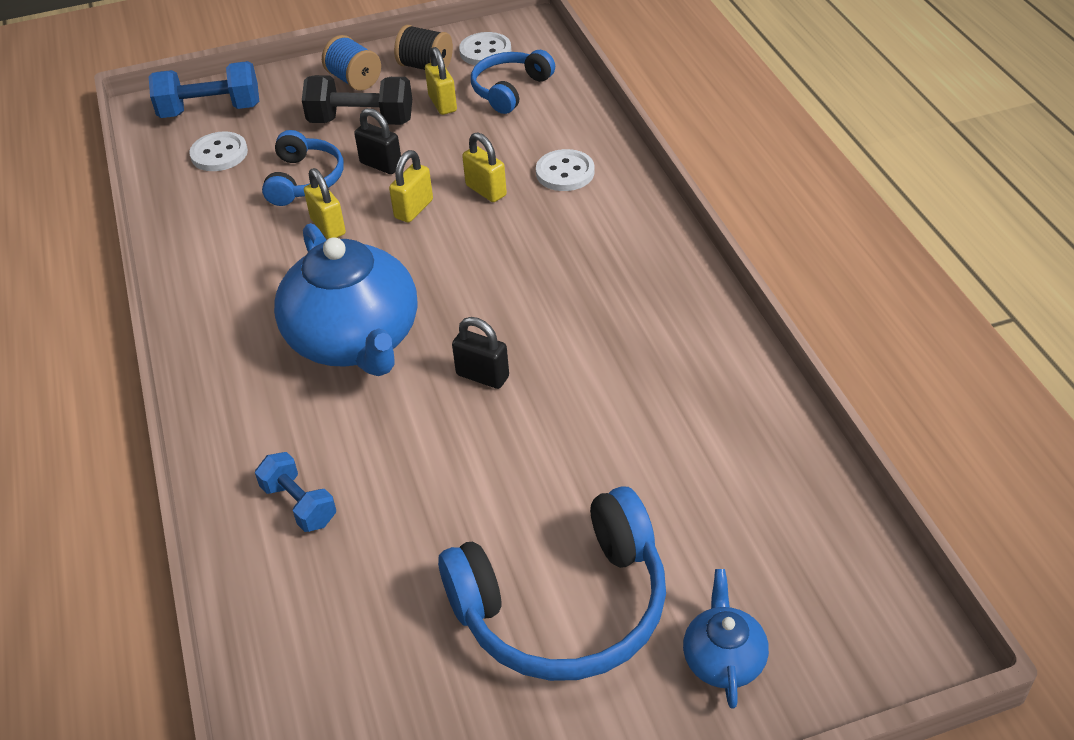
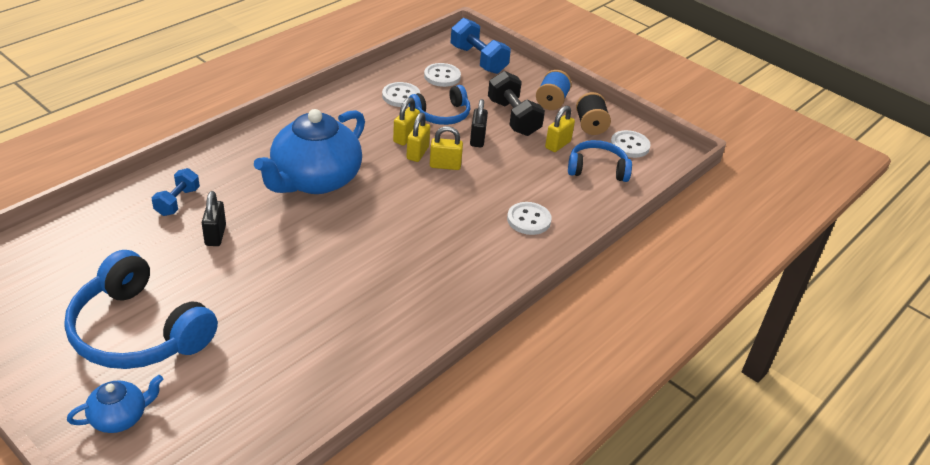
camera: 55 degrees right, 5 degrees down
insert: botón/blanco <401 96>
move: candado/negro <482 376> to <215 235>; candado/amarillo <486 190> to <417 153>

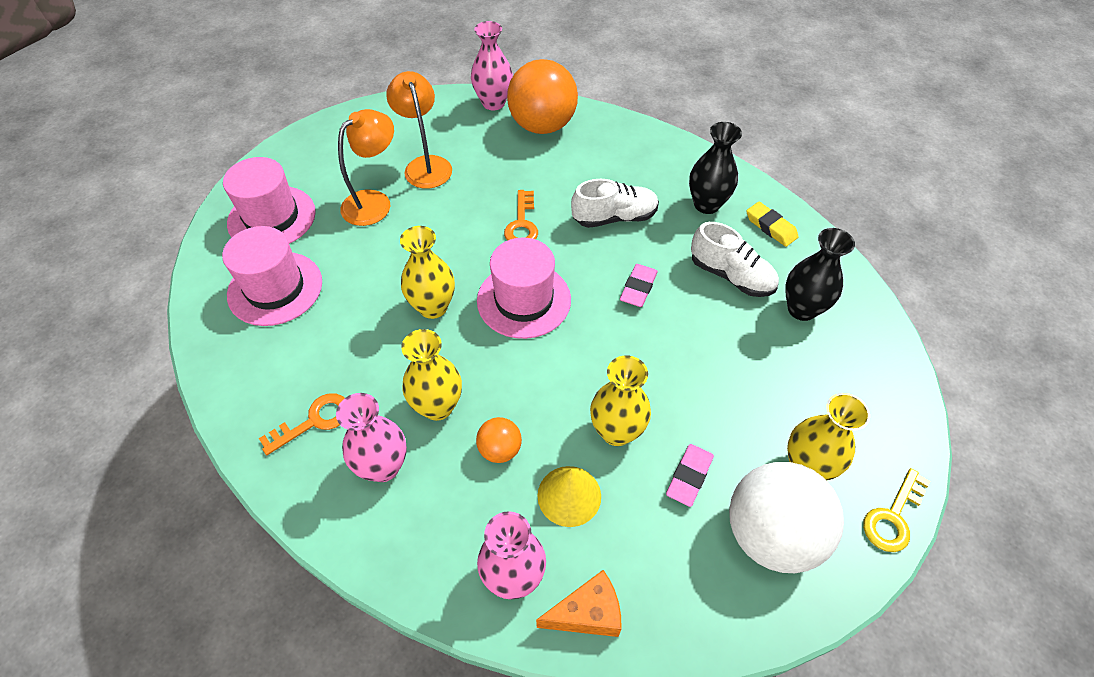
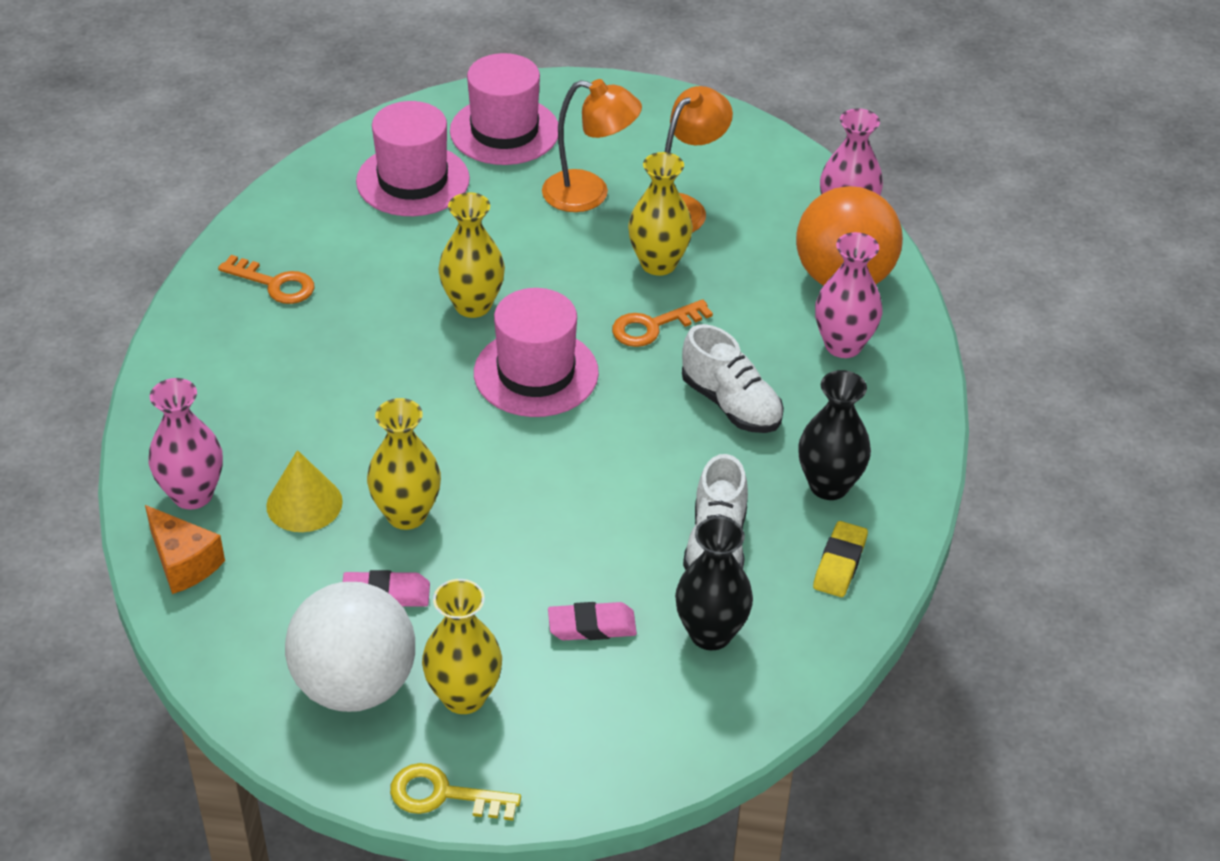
camera: 60 degrees right, 10 degrees down
delete: pelota/naranja <500 449>
move: florero/rosa <383 466> to <843 345>; florero/amarillo <437 406> to <658 264>; goma de borrar/rosa <638 288> to <592 626>

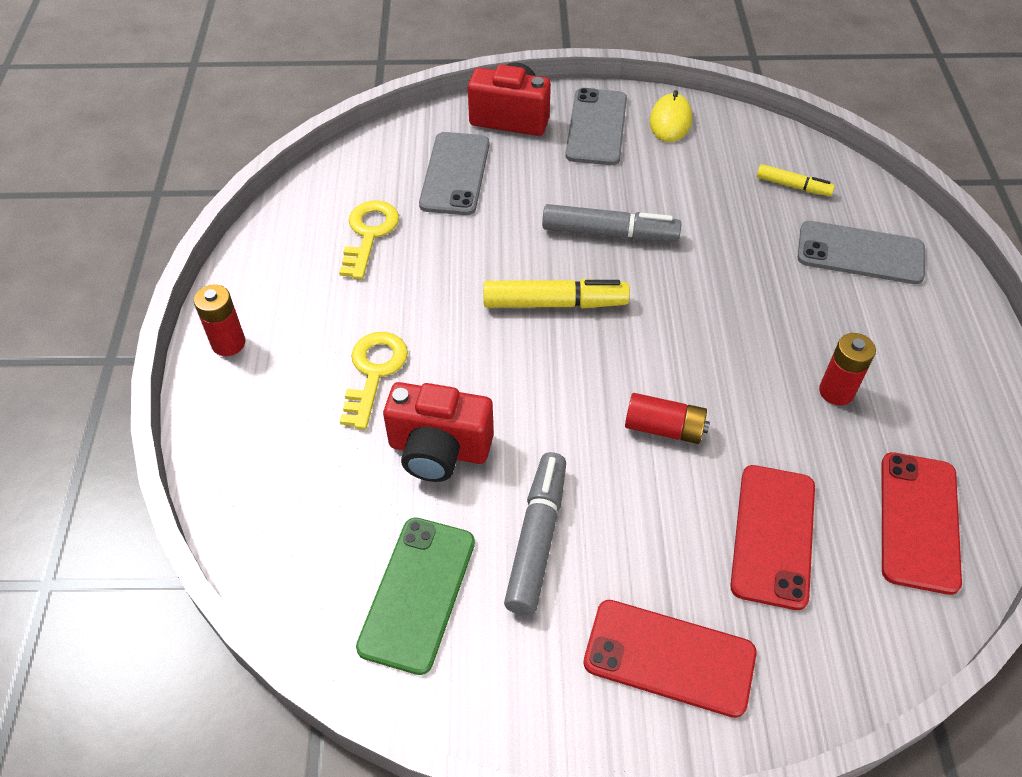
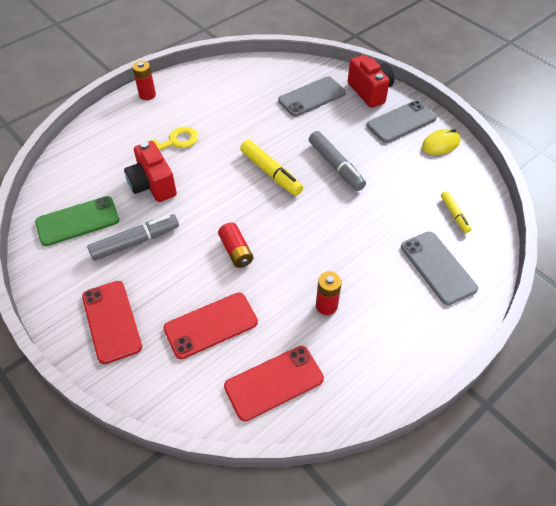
camera: 50 degrees right, 0 degrees up
delete: llave/amarillo <369 234>

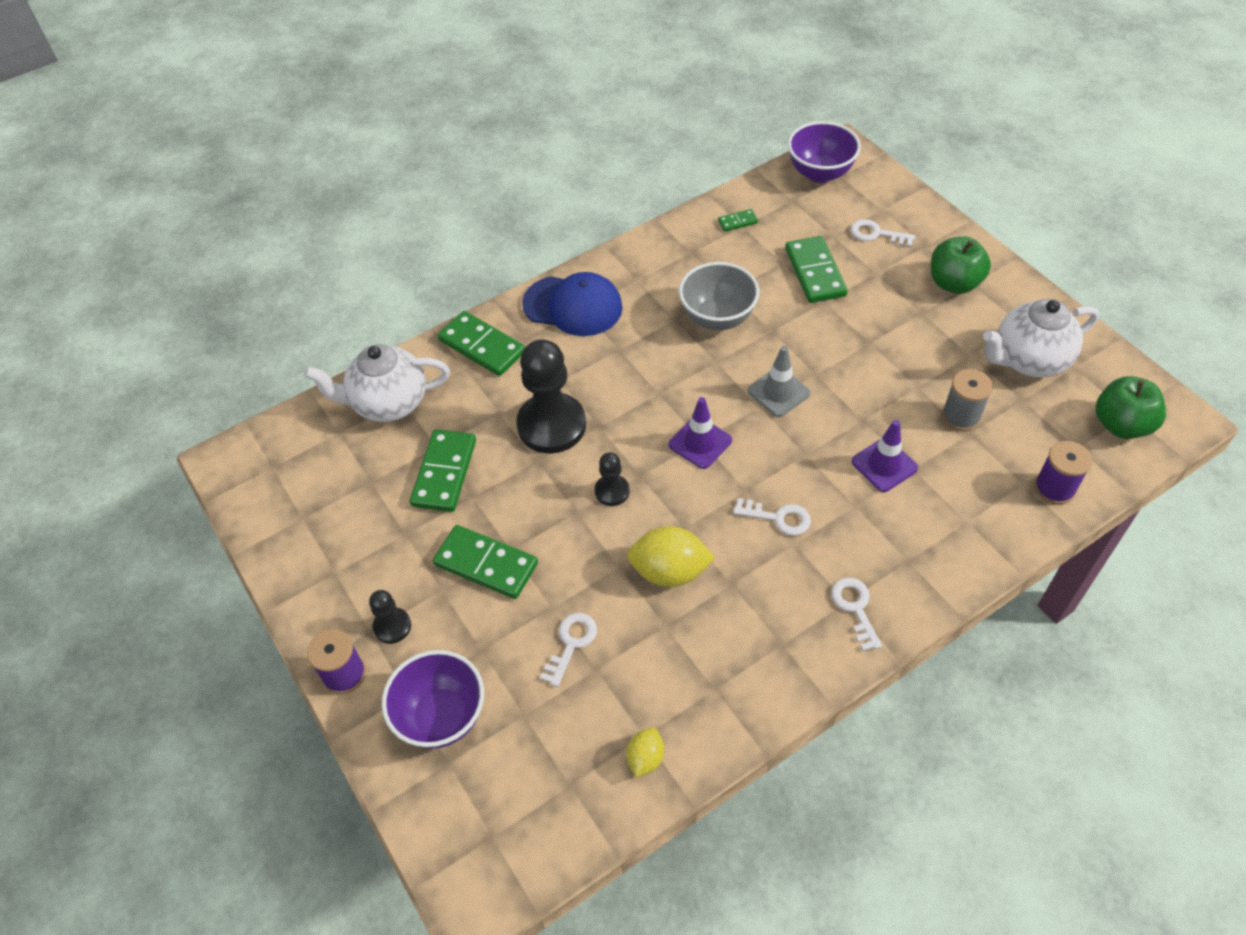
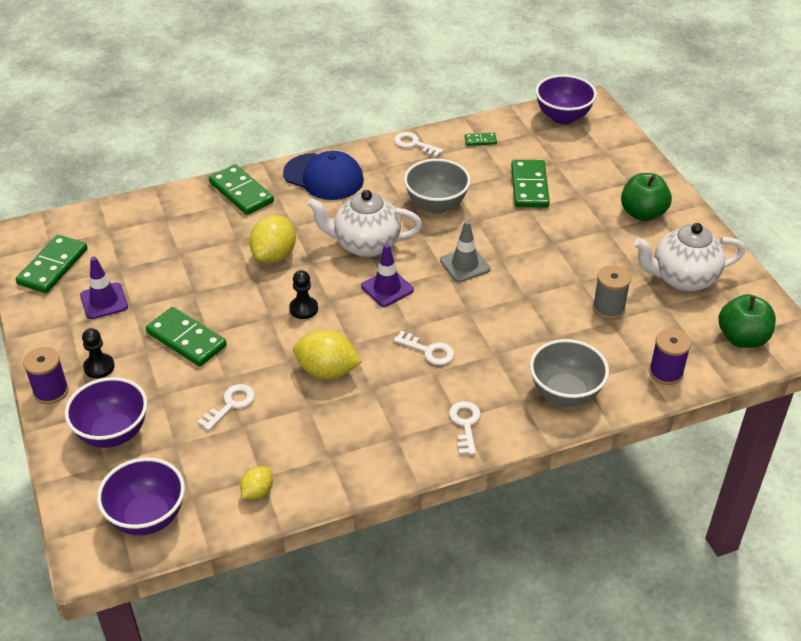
camera: 10 degrees right, 10 degrees down
insert: cuenco/morado <147 517>; cuenco/gris <565 393>
move: tetera/blanco <389 403> to <365 245>; ficha de dominó/verde <444 473> to <53 267>; llave/blanco <876 234> to <414 144>; cono de tráfico/morado <884 465> to <104 301>
replace: peón/negro <551 425> to limón/amarillo <274 255>

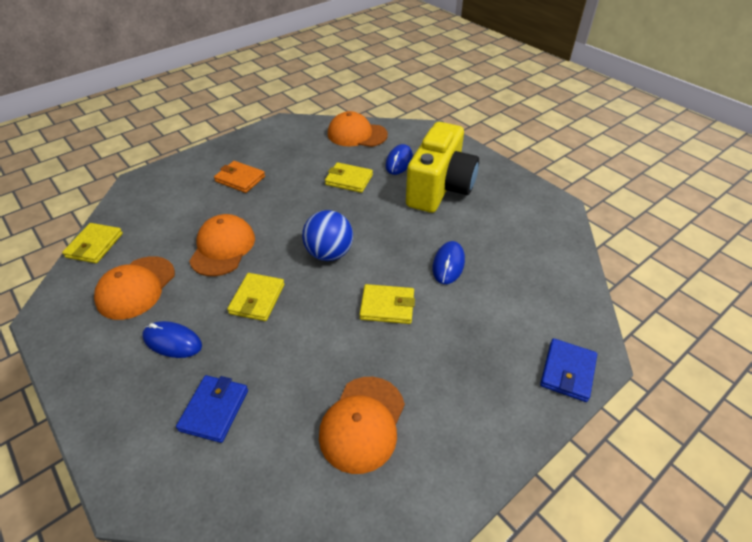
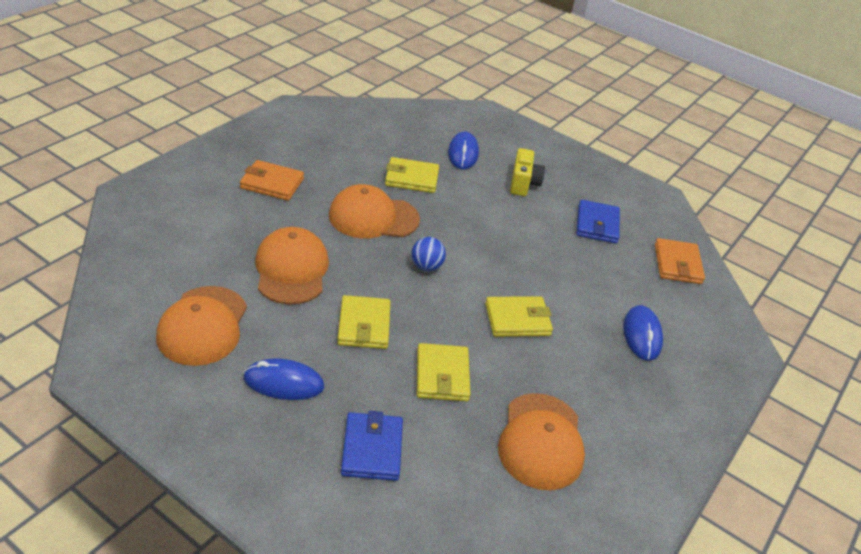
camera: 20 degrees left, 5 degrees down
insert: cartera/naranja <677 264>
move: cartera/amarillo <95 245> to <442 375>; gorra/naranja <357 134> to <373 217>; ratón/azul <448 264> to <642 335>; cartera/azul <567 371> to <597 224>
resize: pelota/azul <329 253> = <426 267> x0.57; cámara/amarillo <440 188> = <523 183> x0.45

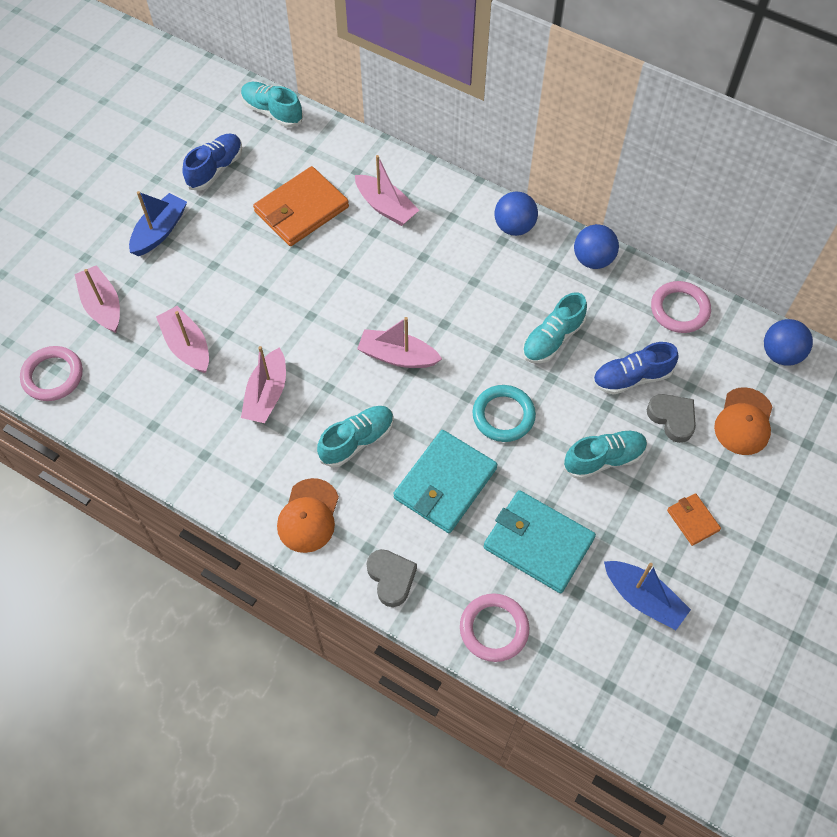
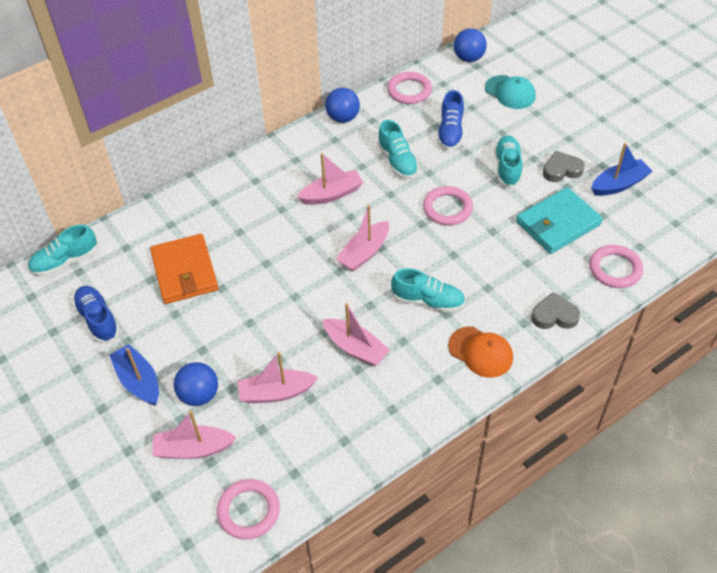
camera: 65 degrees left, 10 degrees down
delete: cartera/turquesa <445 483>; cartera/naranja <692 520>
move: barco/rosa <386 207> to <332 194>; pelota/azul <514 227> to <199 395>; corazón/gris <672 418> to <561 170>
recolor: anillo/turquesa <503 415> to anillo/rosa <447 208>; gorra/naranja <744 422> to gorra/turquesa <510 92>
rotate: zapato/turquesa <357 441> = <428 301> 120 degrees clockwise

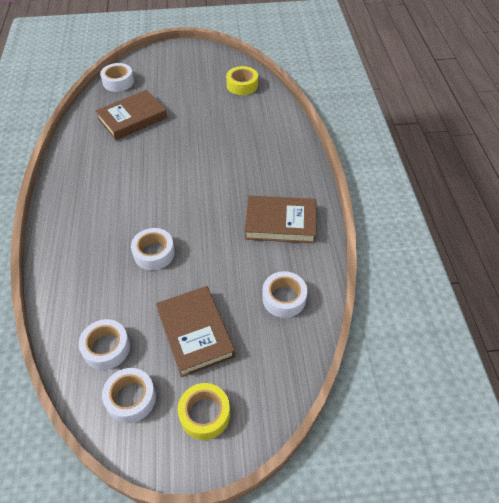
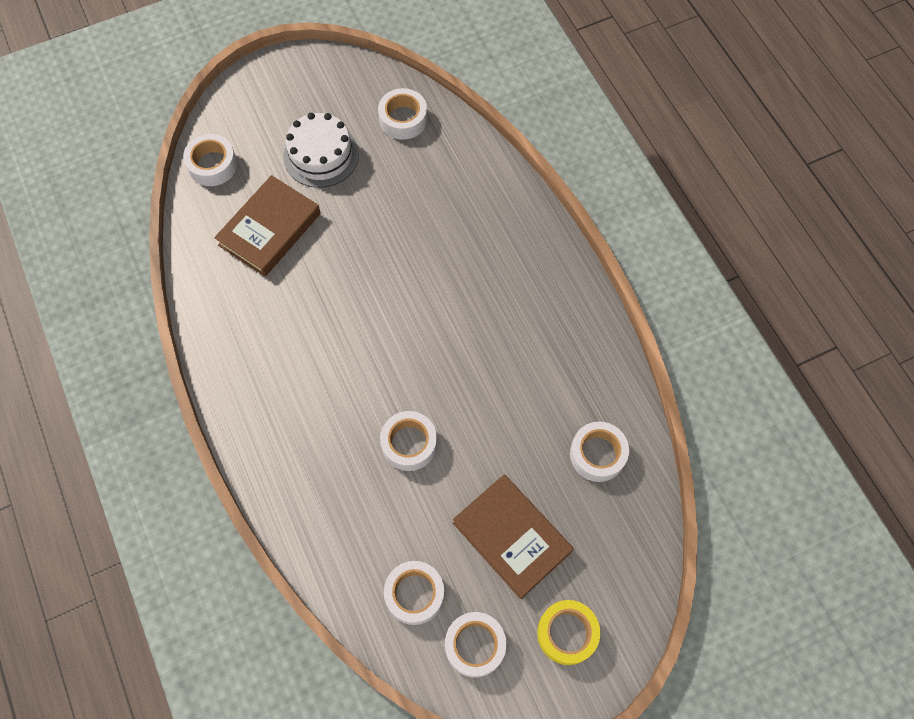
camera: 20 degrees left, 15 degrees up
delete: libro/marrón <280 222>
insert: tarta/blanco <321 155>
recolor: cinta adhesiva/amarillo <242 85> to cinta adhesiva/blanco <403 119>

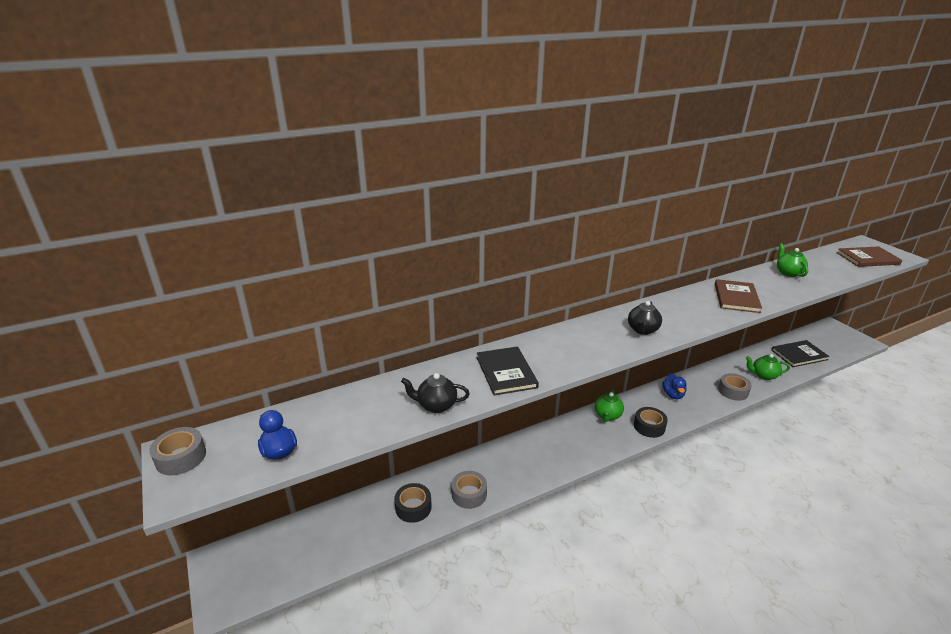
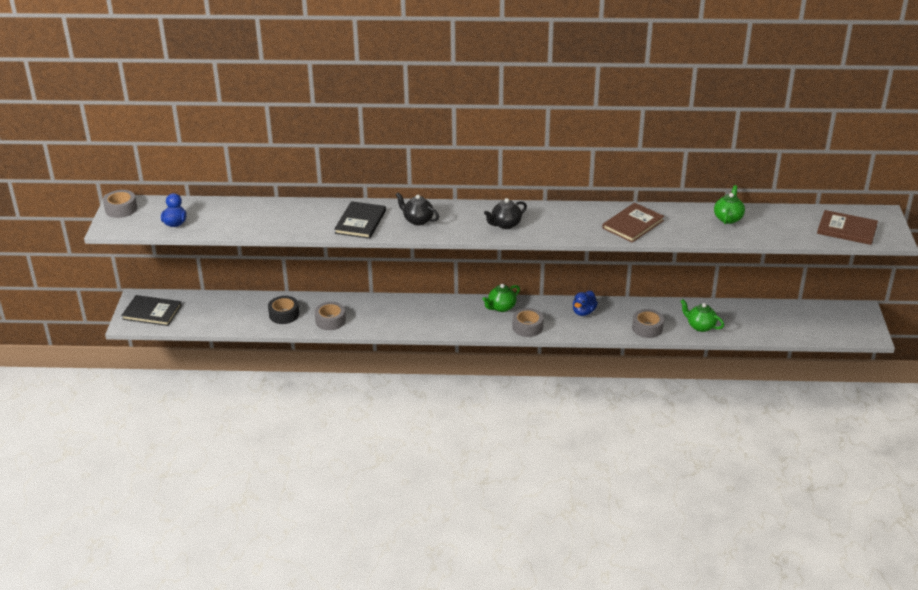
camera: 30 degrees right, 5 degrees up
move: tetera/negro <436 405> to <417 220>; libro/negro <799 355> to <152 312>
recolor: cinta adhesiva/negro <649 426> to cinta adhesiva/gris <527 327>

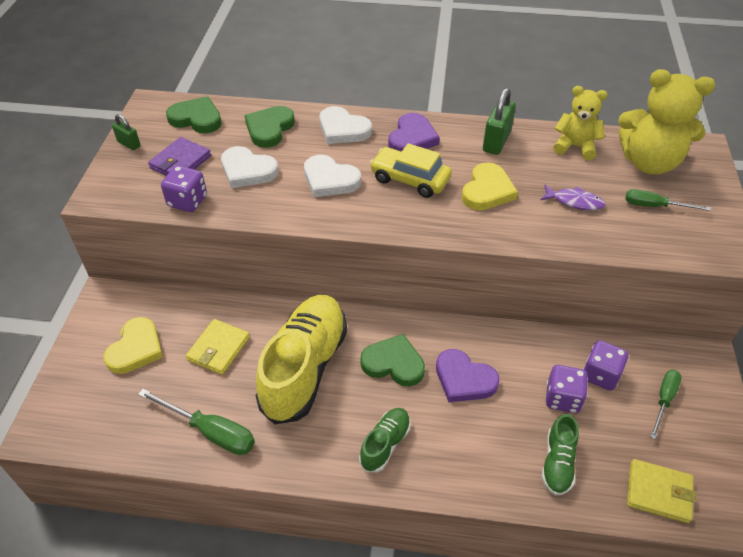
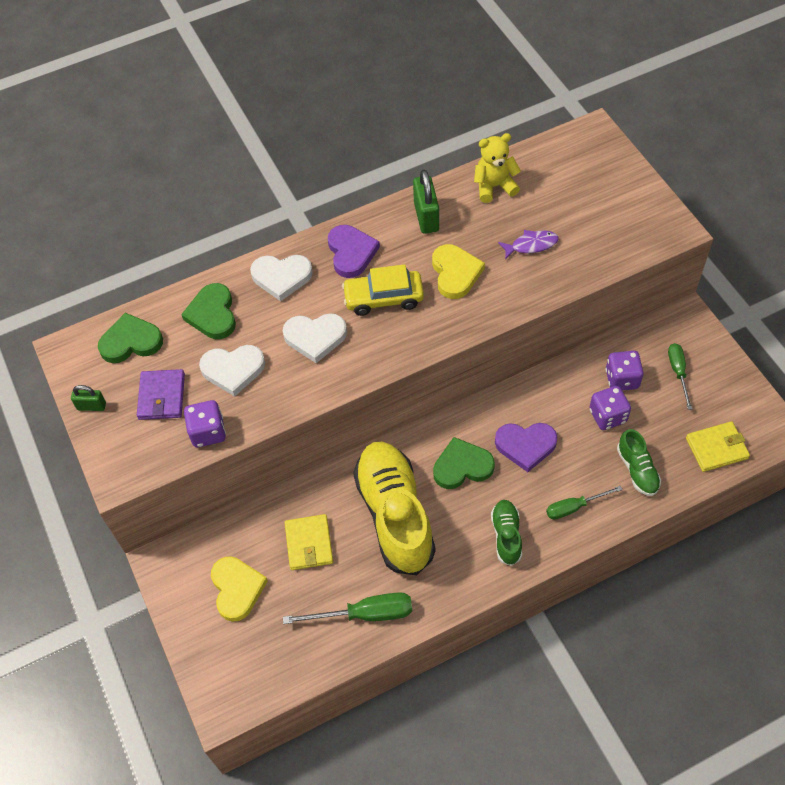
camera: 30 degrees left, 10 degrees up
delete: osito/amarillo <649 162>
move: destornillador/verde <654 206> to <574 507>

